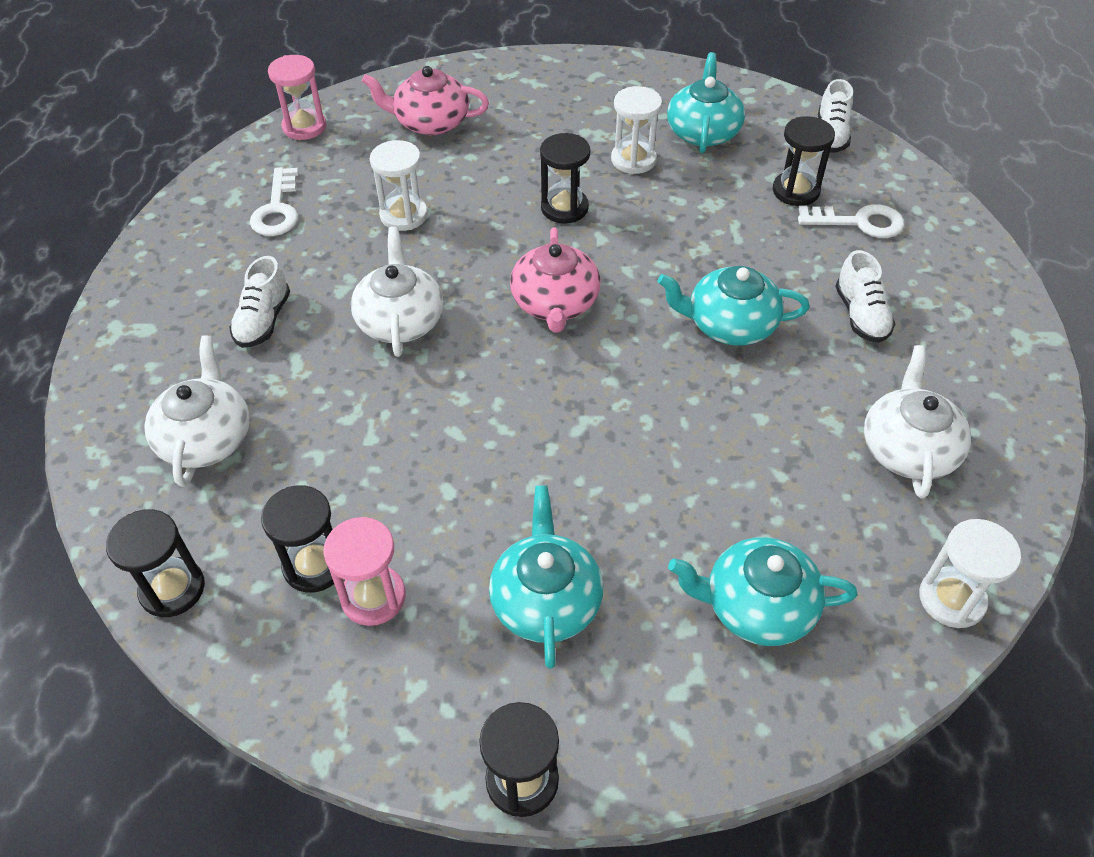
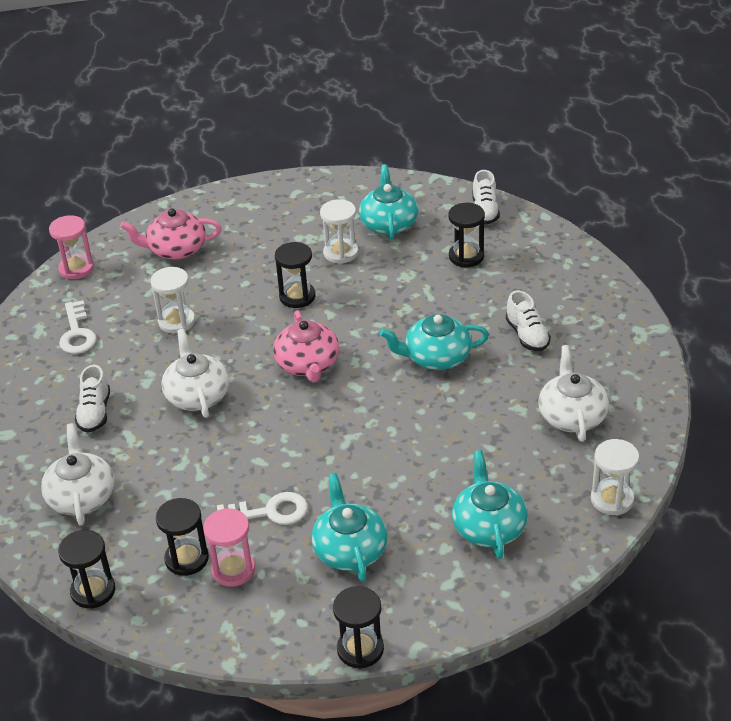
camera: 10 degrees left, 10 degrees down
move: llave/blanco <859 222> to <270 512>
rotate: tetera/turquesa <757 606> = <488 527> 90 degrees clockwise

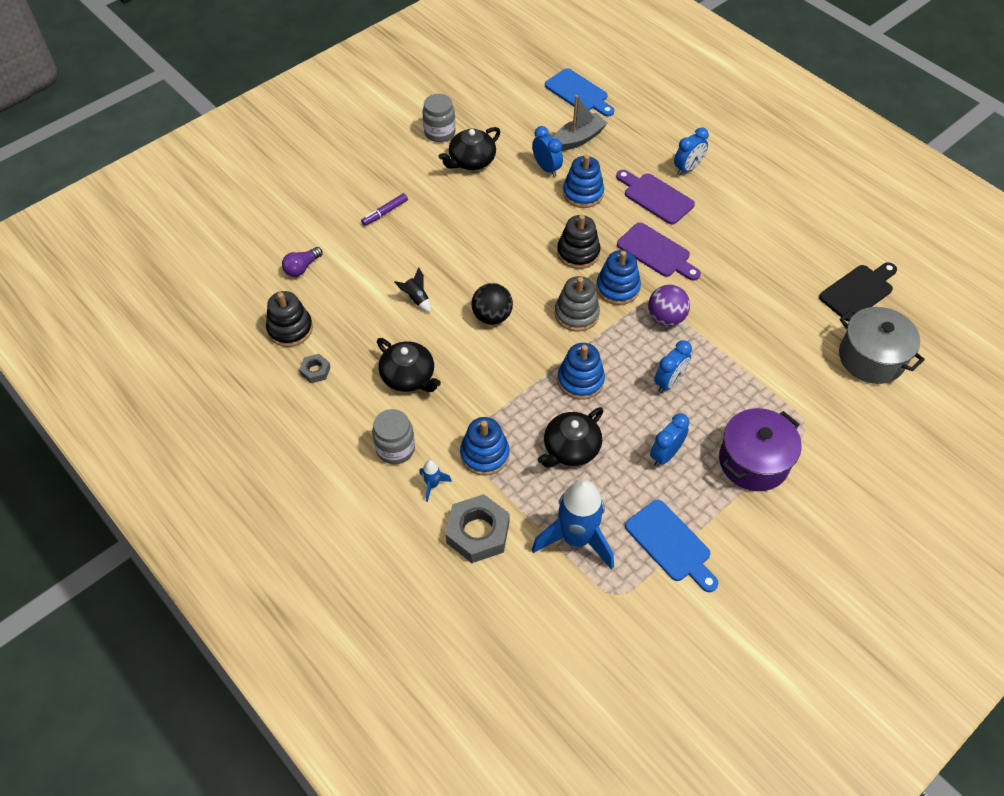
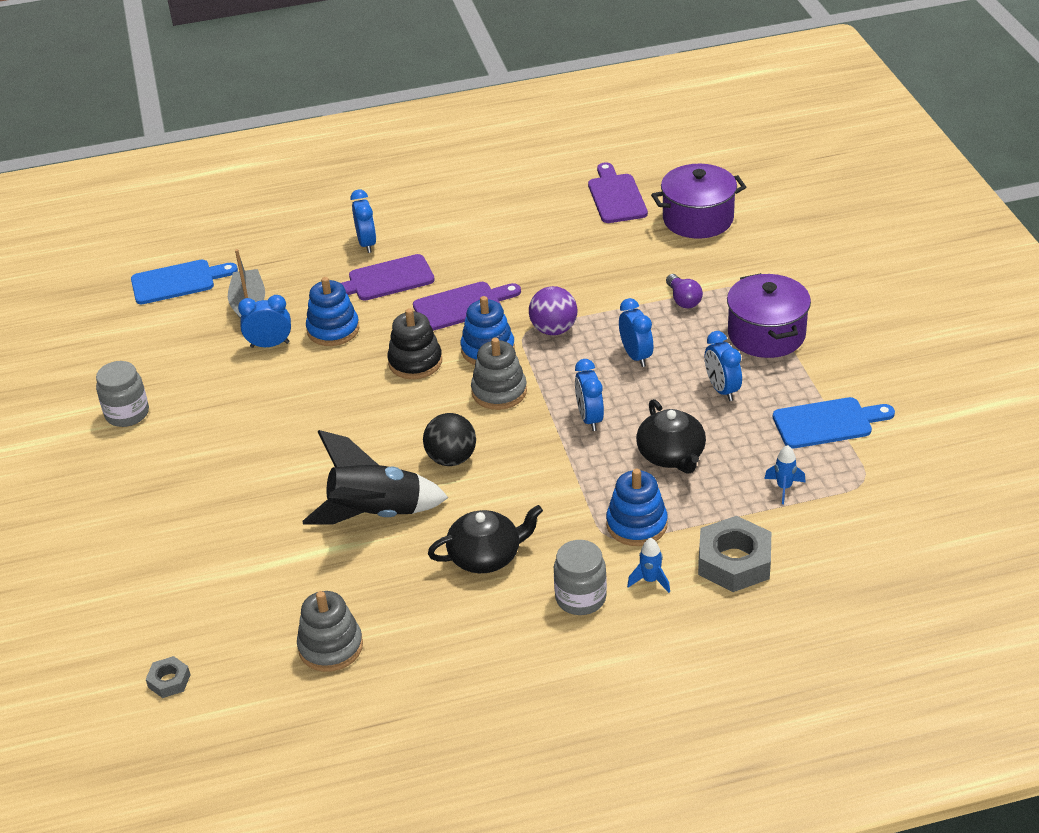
camera: 60 degrees left, 15 degrees down
delete: rotulador/morado <385 212>; tetera/negro <471 161>
move: bombilla/morado <302 268> to <683 300>; tuerca/gris <315 371> to <169 681>
replace: juguete apilable/azul <580 380> to despertador/azul <589 418>
recolor: juguete apilable/negro <290 329> to juguete apilable/gris <330 647>; tabla de cortar/negro <858 291> to tabla de cortar/morado <616 196>; olla/gris <871 358> to olla/morado <698 219>
resize: cohete/negro <416 299> = <375 514> x2.34; cohete/azul <576 538> = <784 488> x0.43

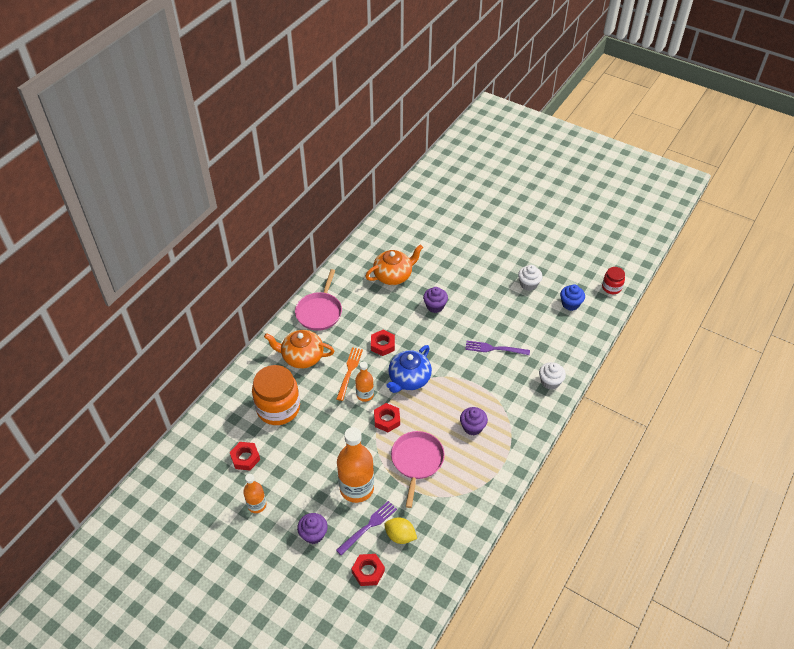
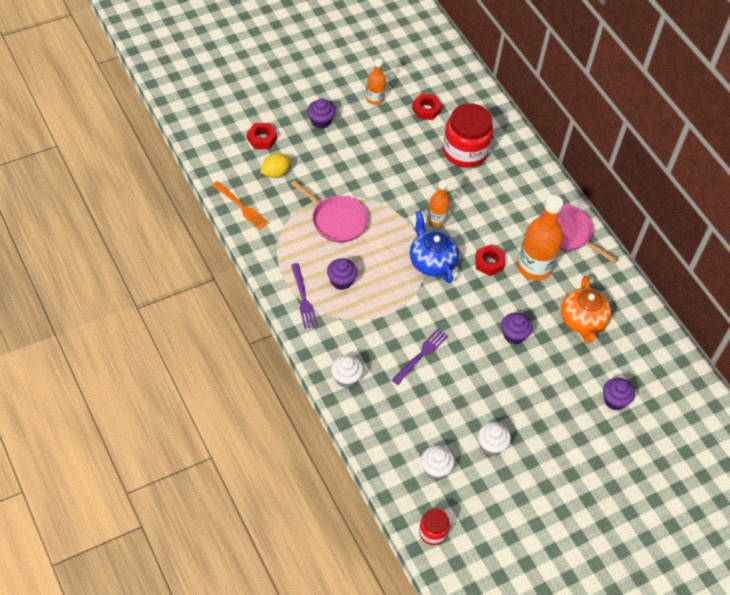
camera: 115 degrees right, 5 degrees up
delete: tetera/naranja <302 357>; tuerca/rojo <387 420>
insert: magdalena/morado <614 400>
move: tenedor/morado <369 526> to <303 299>; tenedor/naranja <349 371> to <242 207>; botella/naranja <356 488> to <534 267>
recolor: tarro/naranja <278 408> to tarro/rojo <465 152>; magdalena/azul <570 304> to magdalena/blanco <435 469>

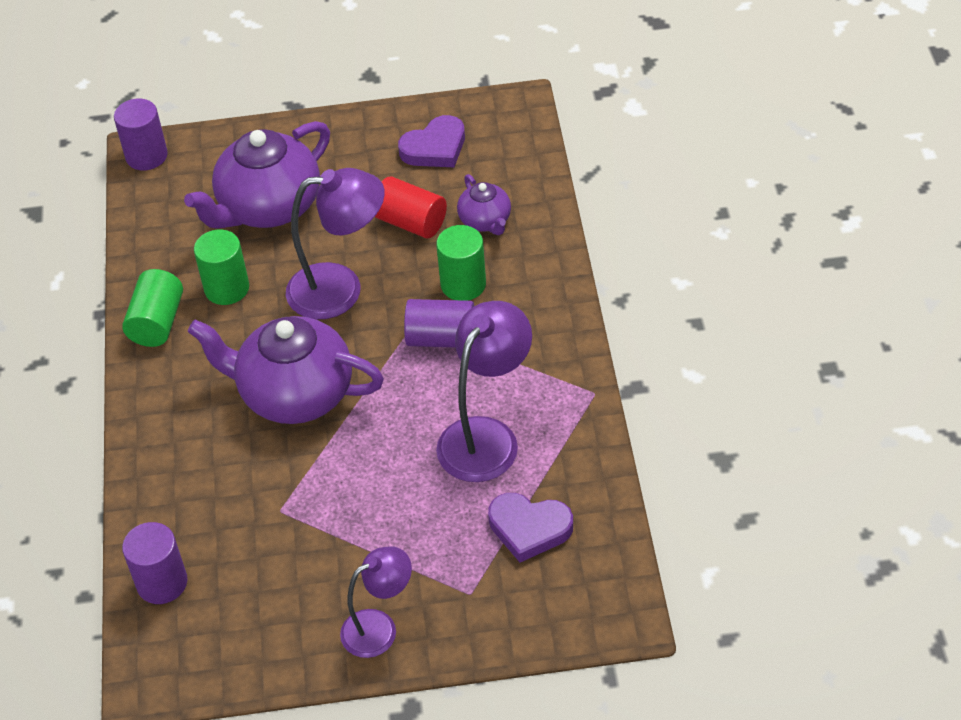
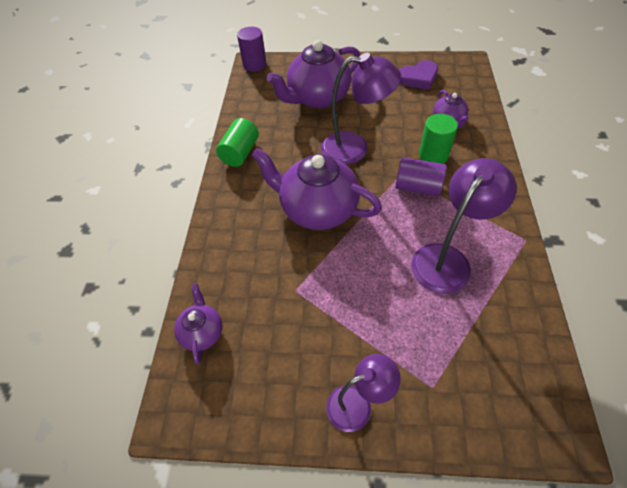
camera: 10 degrees right, 5 degrees up
delete: cilindro/verde <227 288>; cilindro/rojo <411 222>; corazón/morado <529 528>
replace: cilindro/morado <162 583> to tetera/morado <202 332>

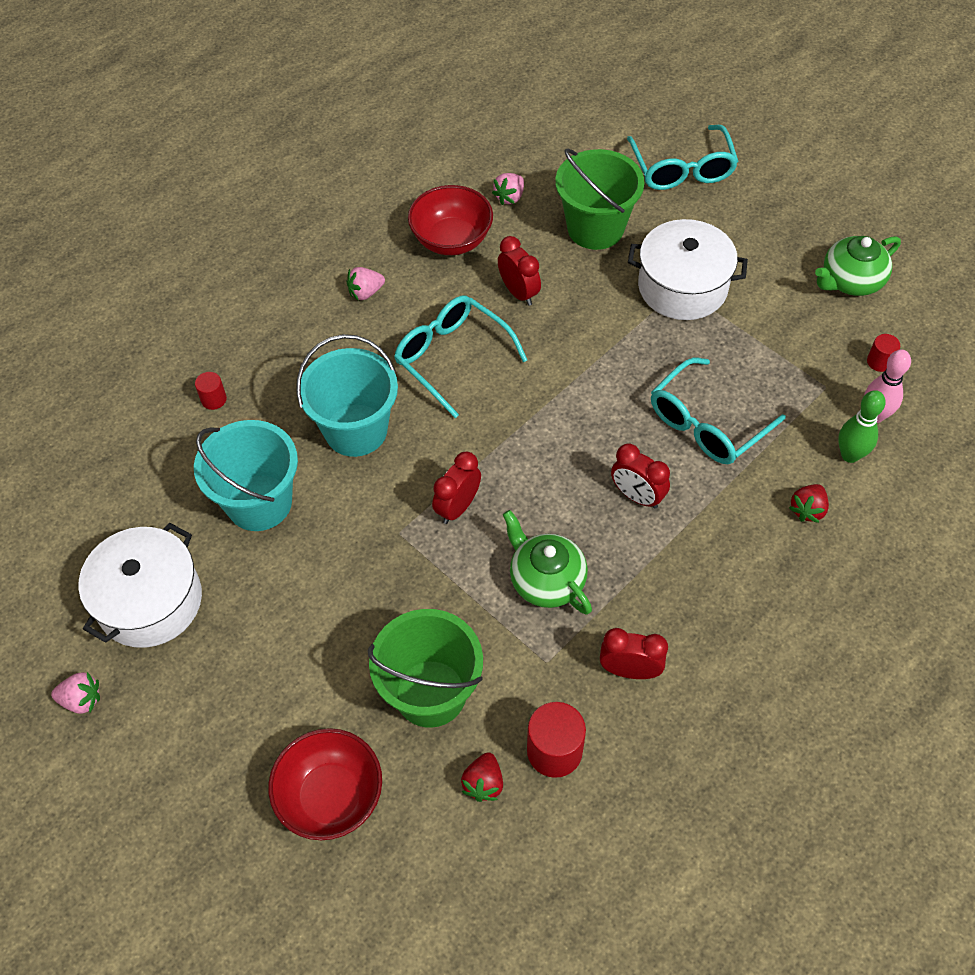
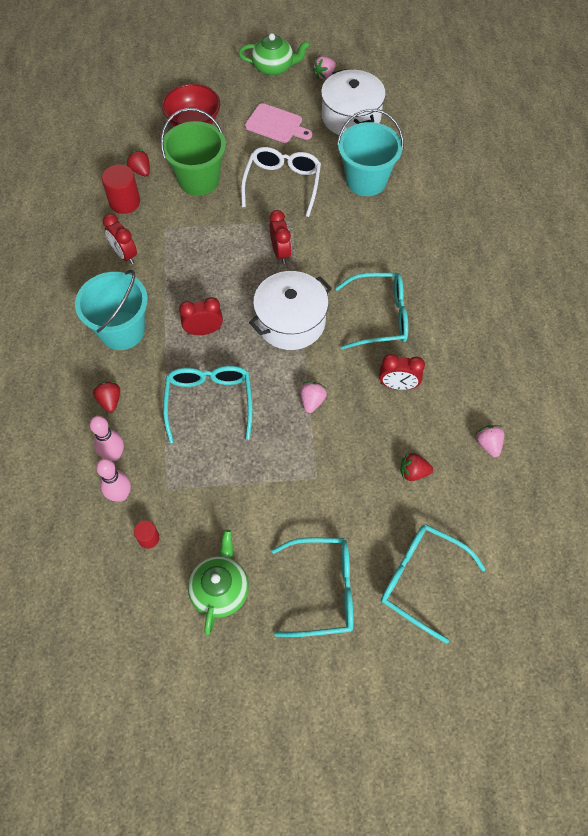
camera: 130 degrees right, 5 degrees up
delete: cilindro/rojo <214 399>; cuenco/rojo <451 240>
insert: gafas/blanco <282 184>; tabla de cortar/rosa <276 124>; gafas/turquesa <323 590>
move: balde/turquesa <356 430> to <122 330>; fresa/rosa <365 292> to <312 401>; tetera/verde <546 580> to <274 67>; olla/blanco <682 287> to <290 321>
replace: balde/verde <595 228> to fresa/rojo <413 472>
recolor: bolo/verde <850 455> to bolo/rosa <114 455>
rotate: despertador/rojo <629 670> = <125 254> 90 degrees clockwise

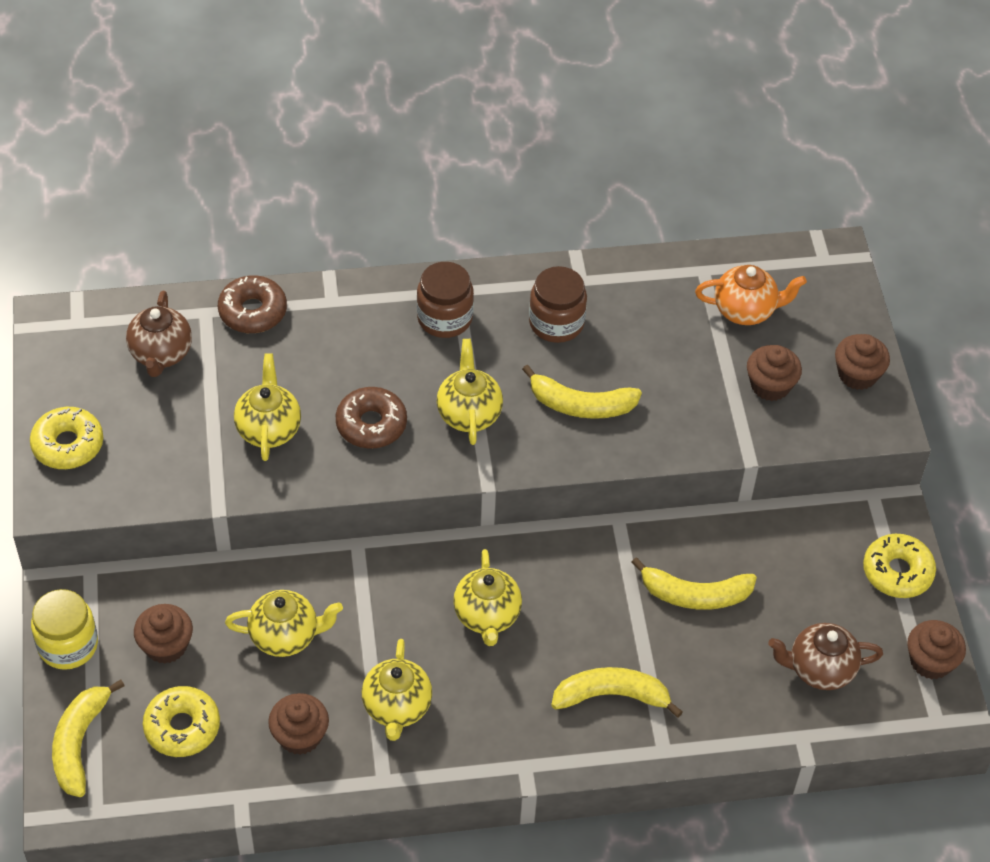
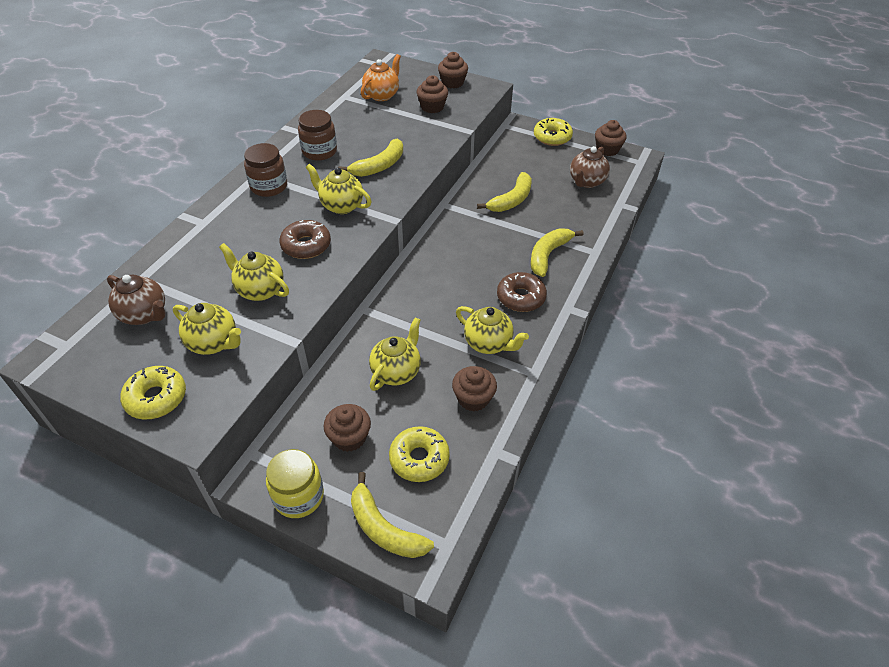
camera: 55 degrees left, 5 degrees down
move: rosquilla/marrón <253 311> to <521 297>; tetera/amarillo <487 616> to <214 343>

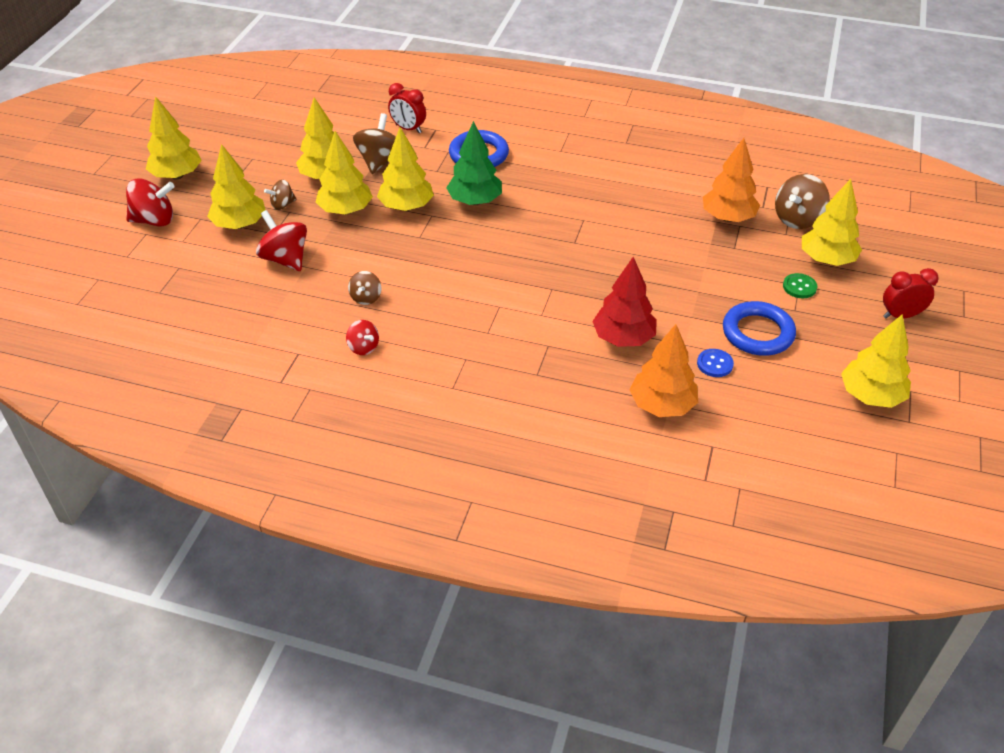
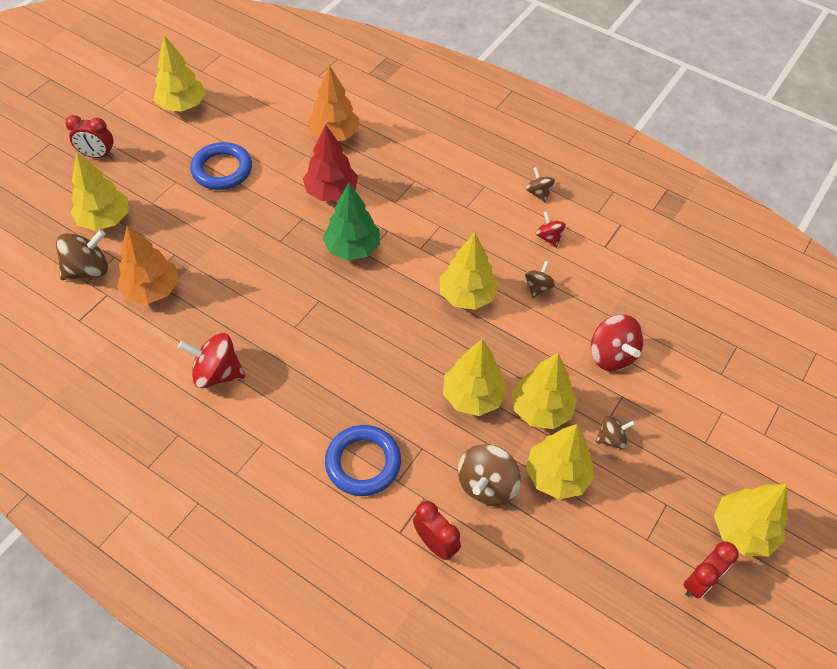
camera: 165 degrees left, 10 degrees up
delete: botón/azul <714 364>; botón/verde <799 287>
insert: peonza/marrón <538 193>; despertador/rojo <699 582>
move: peonza/rojo <154 220> to <217 373>; árbol/amarillo <240 224> to <467 296>; árbol/verde <475 201> to <352 248>

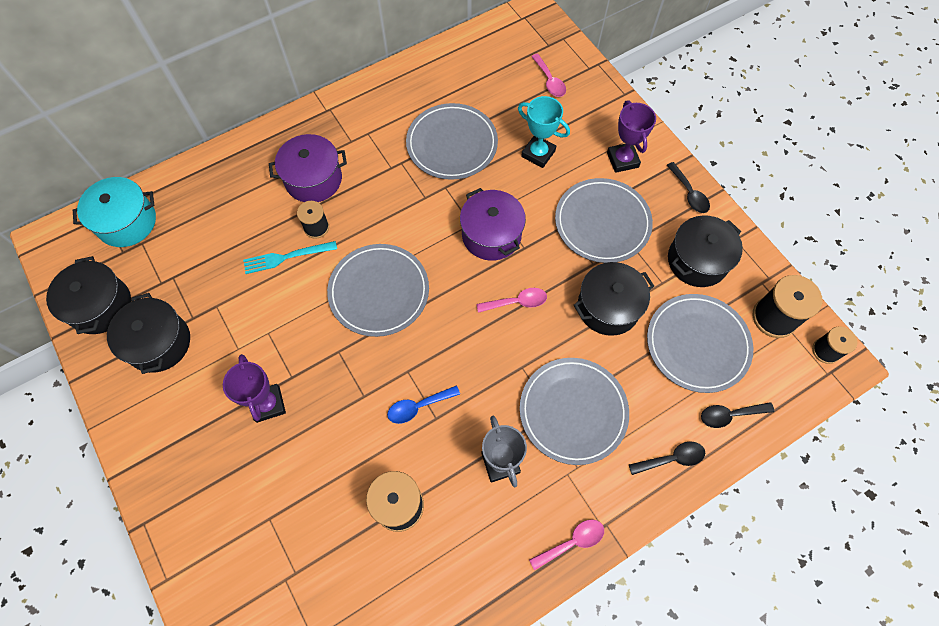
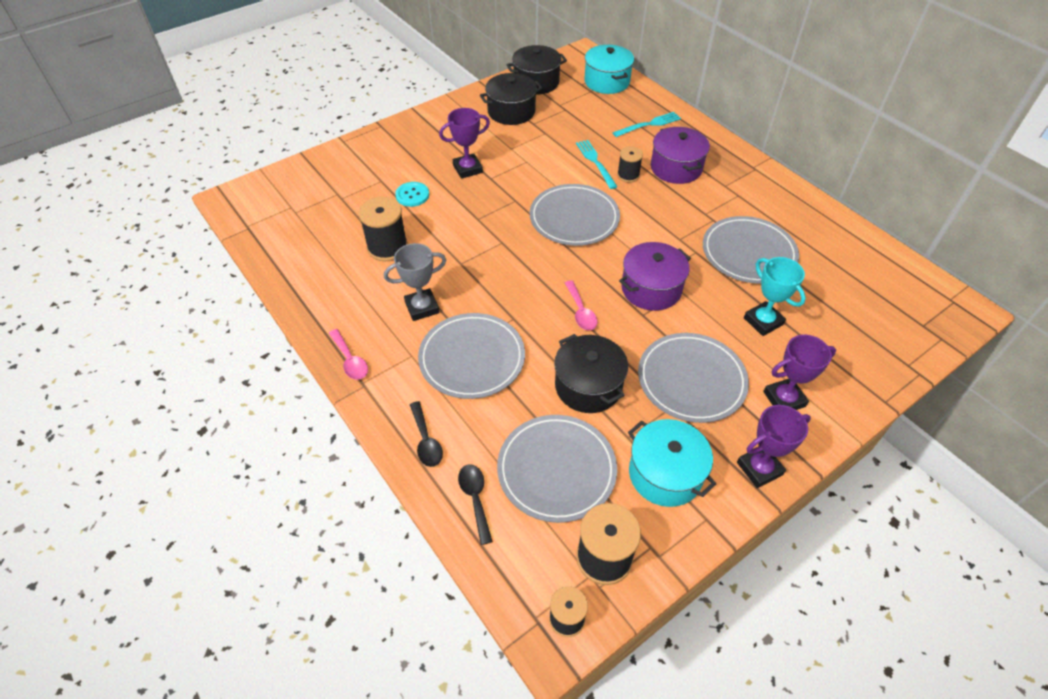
camera: 85 degrees right, 15 degrees down
delete: cuchara/azul <418 406>; cuchara/rosa <549 81>
insert: botón/turquesa <412 195>; tenedor/turquesa <649 125>
replace: cuchara/negro <689 193> to trofeo/morado <759 468>
recolor: olla/negro <697 260> to olla/turquesa <665 474>
rotate: trofeo/turquesa <538 153> = <763 321> 60 degrees counterclockwise

